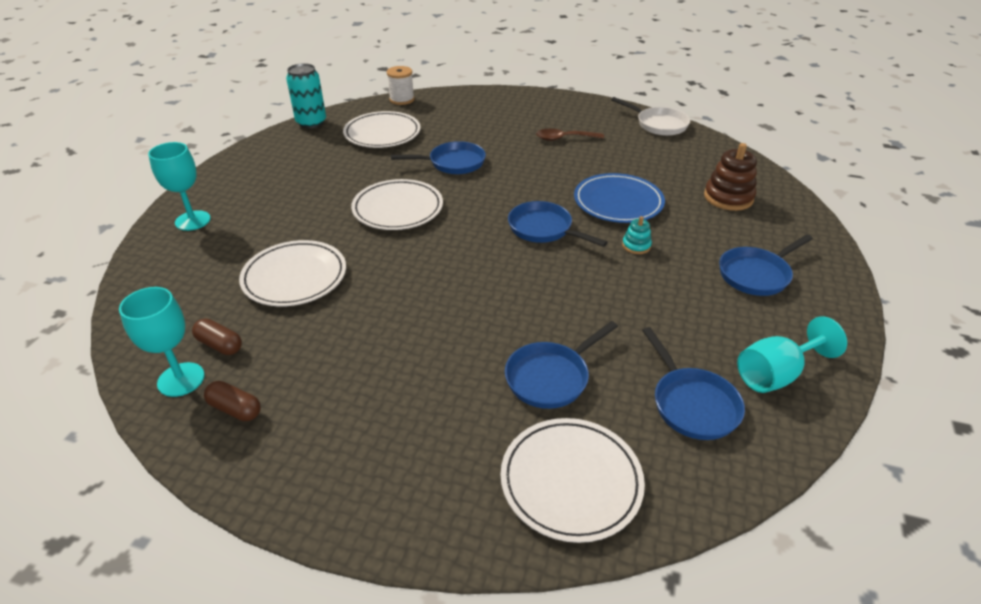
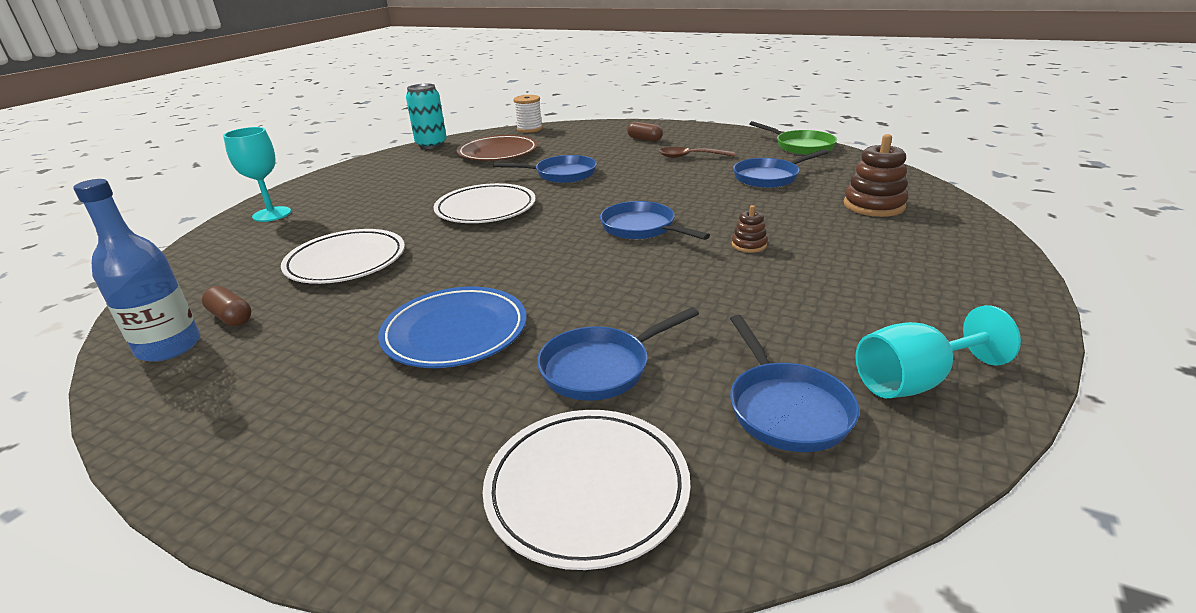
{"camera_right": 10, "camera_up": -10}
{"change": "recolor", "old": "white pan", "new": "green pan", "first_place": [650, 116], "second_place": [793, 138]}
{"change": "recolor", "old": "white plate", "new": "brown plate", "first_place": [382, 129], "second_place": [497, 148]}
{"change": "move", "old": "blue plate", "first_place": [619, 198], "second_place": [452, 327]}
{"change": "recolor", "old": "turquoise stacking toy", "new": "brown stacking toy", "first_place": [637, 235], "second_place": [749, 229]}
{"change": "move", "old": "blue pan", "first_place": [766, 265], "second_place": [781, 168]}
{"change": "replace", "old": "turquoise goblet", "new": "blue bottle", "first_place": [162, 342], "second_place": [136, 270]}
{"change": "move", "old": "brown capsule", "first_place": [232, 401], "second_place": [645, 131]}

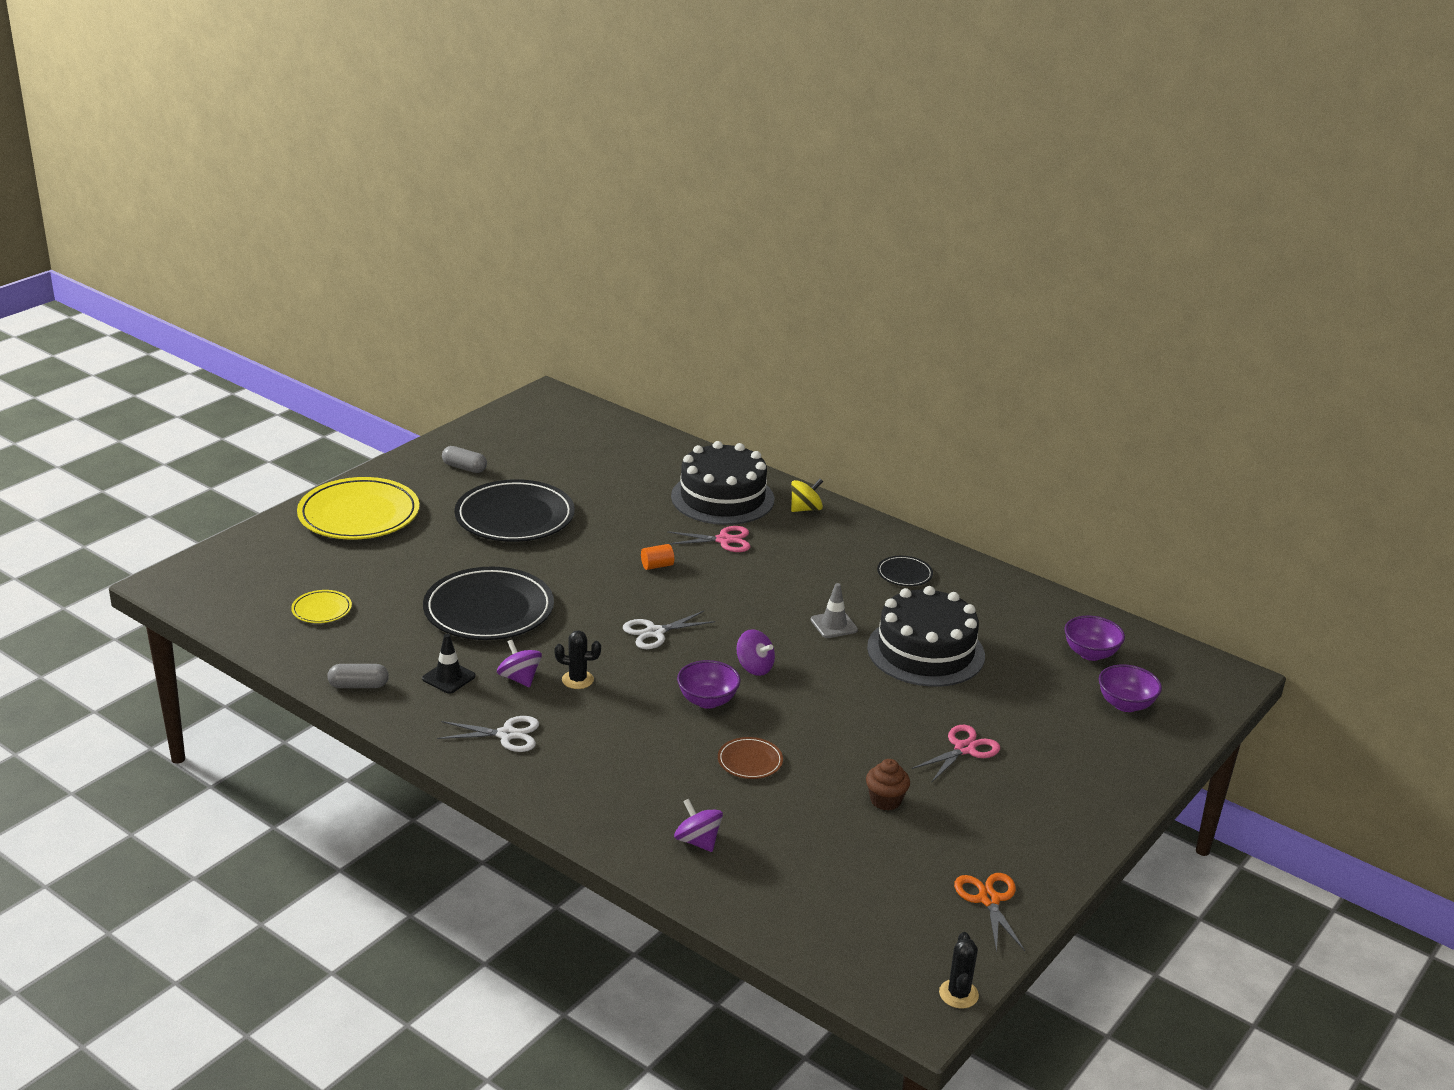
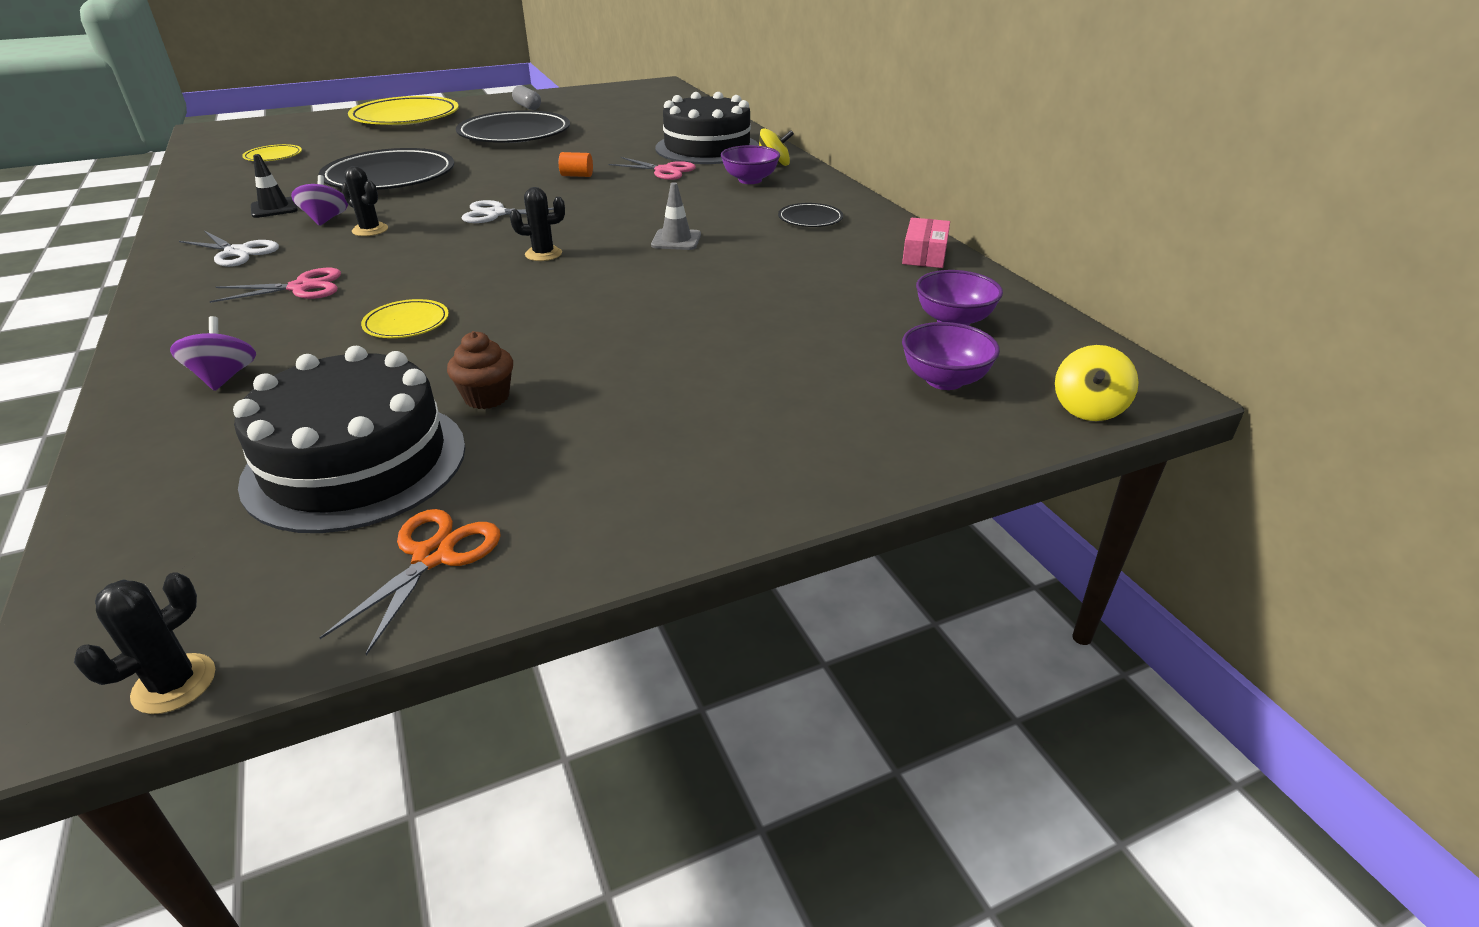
{"camera_right": 30, "camera_up": 5}
{"change": "move", "old": "black cake", "first_place": [926, 636], "second_place": [349, 439]}
{"change": "replace", "old": "purple spinning top", "new": "black cactus", "first_place": [756, 652], "second_place": [537, 224]}
{"change": "move", "old": "purple bowl", "first_place": [708, 684], "second_place": [750, 164]}
{"change": "delete", "old": "grey capsule", "first_place": [358, 676]}
{"change": "move", "old": "pink scissors", "first_place": [956, 754], "second_place": [275, 285]}
{"change": "recolor", "old": "brown plate", "new": "yellow plate", "first_place": [750, 758], "second_place": [405, 318]}
{"change": "insert", "new": "pink box", "second_place": [926, 243]}
{"change": "insert", "new": "yellow spinning top", "second_place": [1097, 383]}

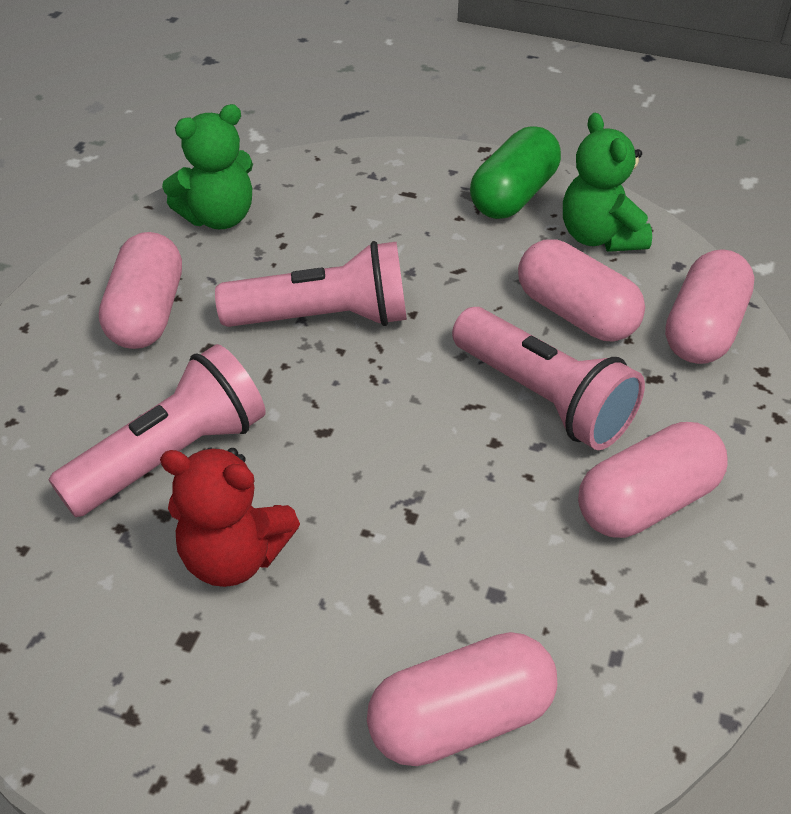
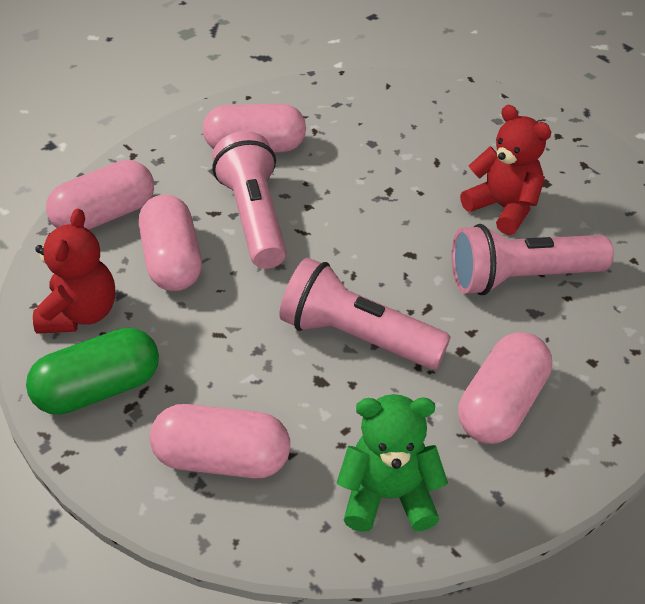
{"camera_right": -150, "camera_up": 0}
{"change": "recolor", "old": "green teddy bear", "new": "red teddy bear", "first_place": [607, 182], "second_place": [74, 271]}
{"change": "move", "old": "pink capsule", "first_place": [462, 699], "second_place": [220, 441]}

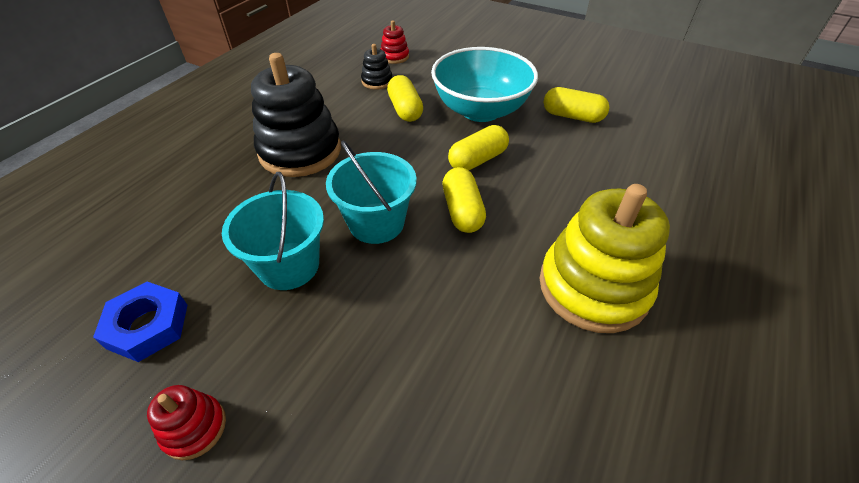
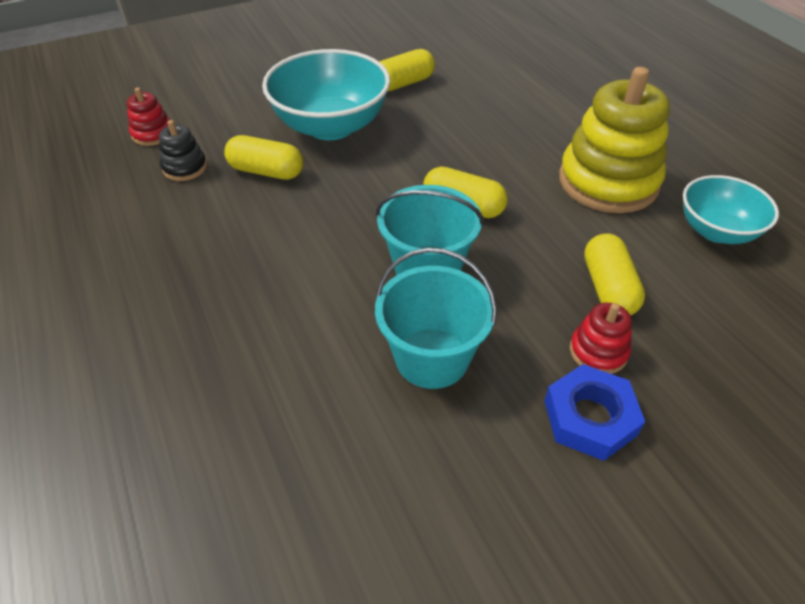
{"camera_right": -55, "camera_up": 0}
{"change": "delete", "old": "black stacking toy", "first_place": [296, 115]}
{"change": "move", "old": "yellow capsule", "first_place": [478, 147], "second_place": [614, 274]}
{"change": "move", "old": "blue nut", "first_place": [140, 322], "second_place": [594, 412]}
{"change": "move", "old": "red stacking toy", "first_place": [186, 422], "second_place": [601, 338]}
{"change": "insert", "new": "turquoise bowl", "second_place": [731, 209]}

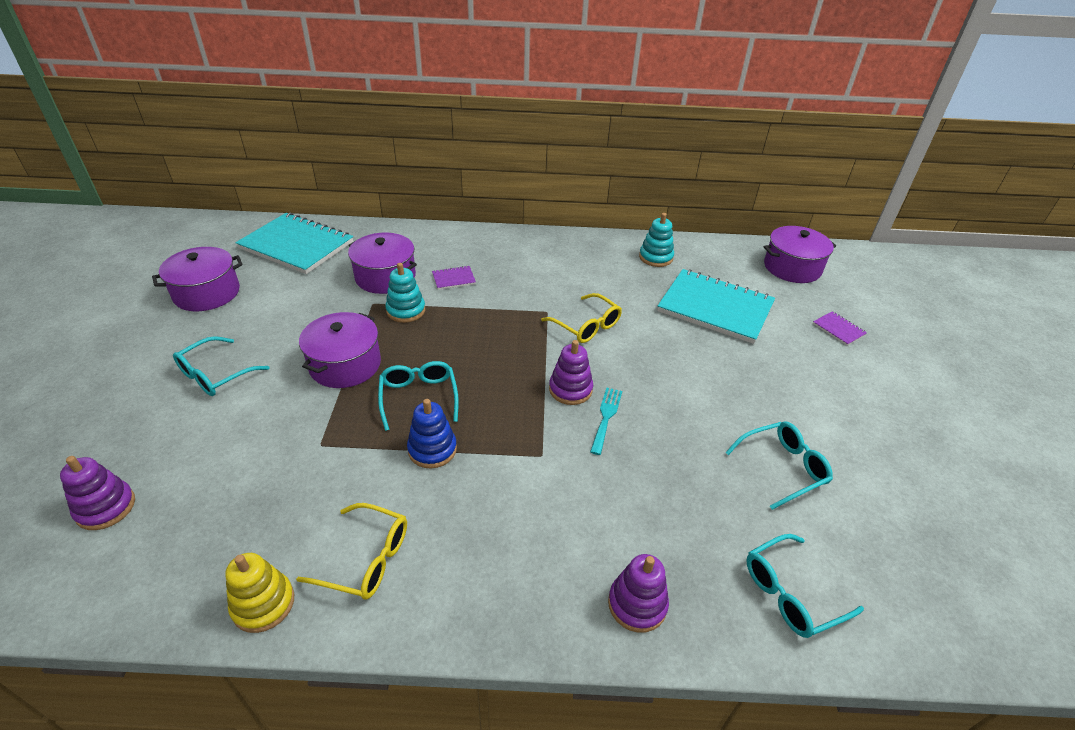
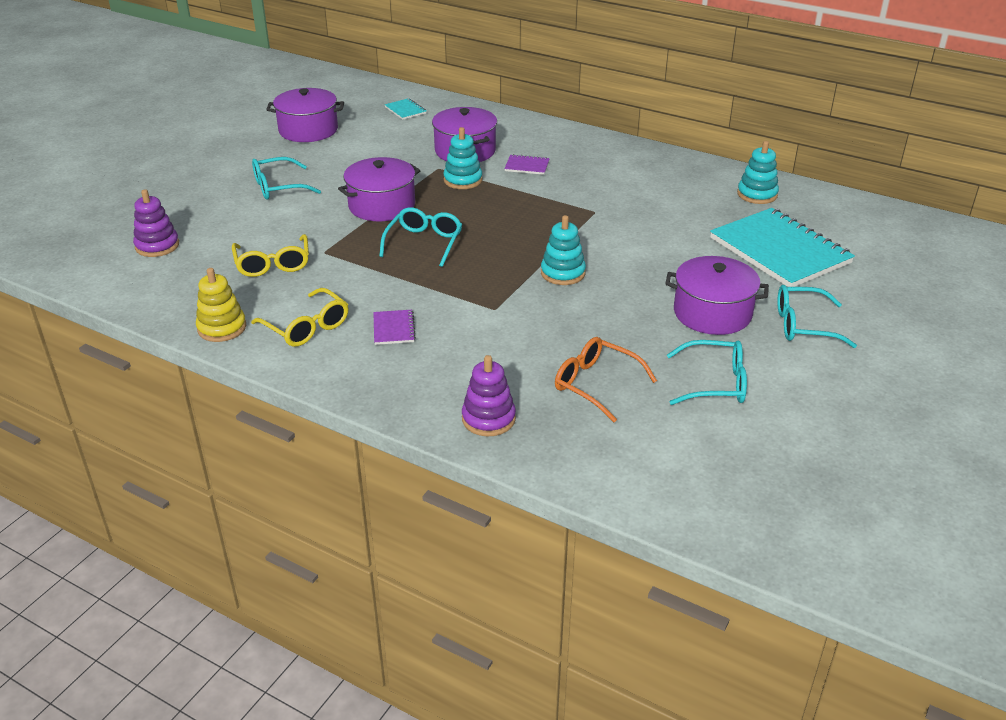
{"camera_right": 30, "camera_up": -5}
{"change": "resize", "old": "turquoise notebook", "first_place": [294, 243], "second_place": [406, 109], "factor": 0.41}
{"change": "move", "old": "purple pot", "first_place": [800, 254], "second_place": [717, 295]}
{"change": "move", "old": "yellow glasses", "first_place": [581, 318], "second_place": [270, 255]}
{"change": "move", "old": "purple notebook", "first_place": [840, 328], "second_place": [394, 327]}
{"change": "recolor", "old": "purple stacking toy", "new": "turquoise stacking toy", "first_place": [571, 372], "second_place": [563, 250]}
{"change": "delete", "old": "turquoise fork", "first_place": [606, 421]}
{"change": "delete", "old": "blue stacking toy", "first_place": [432, 433]}
{"change": "move", "old": "turquoise glasses", "first_place": [805, 586], "second_place": [817, 316]}
{"change": "insert", "new": "orange glasses", "second_place": [606, 379]}

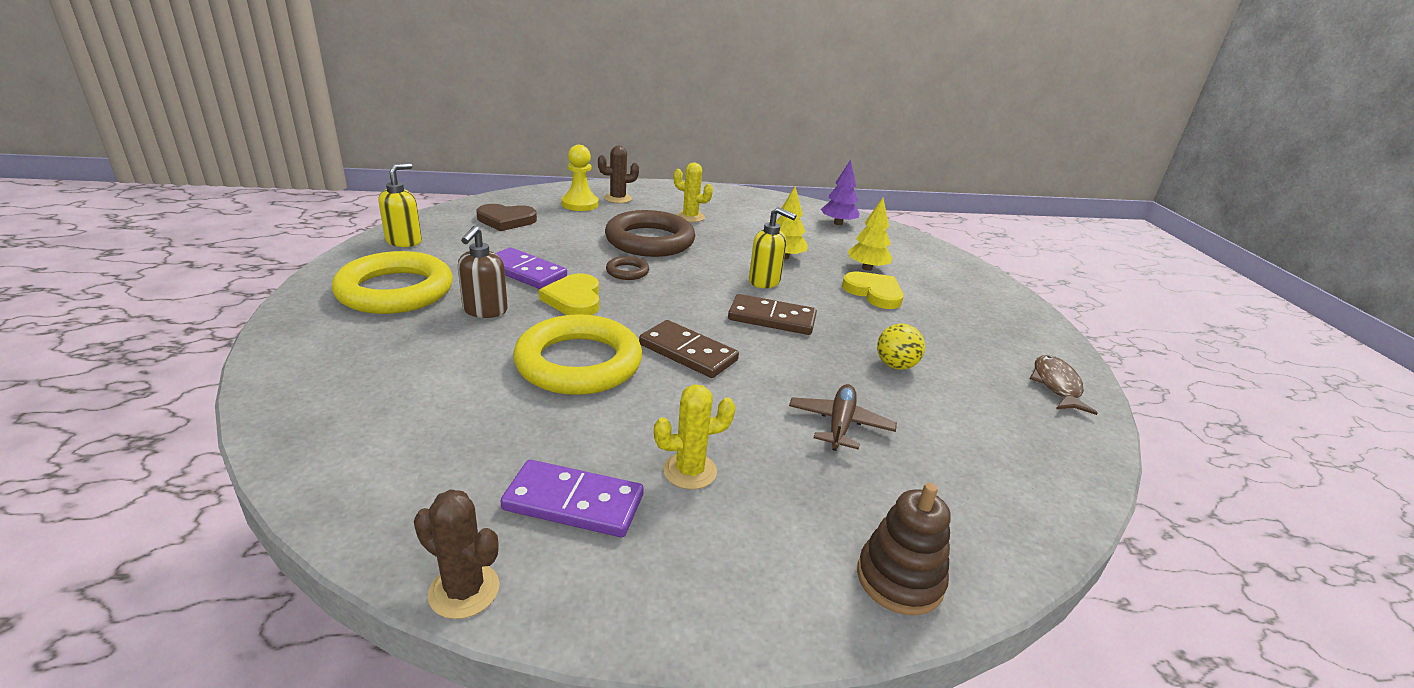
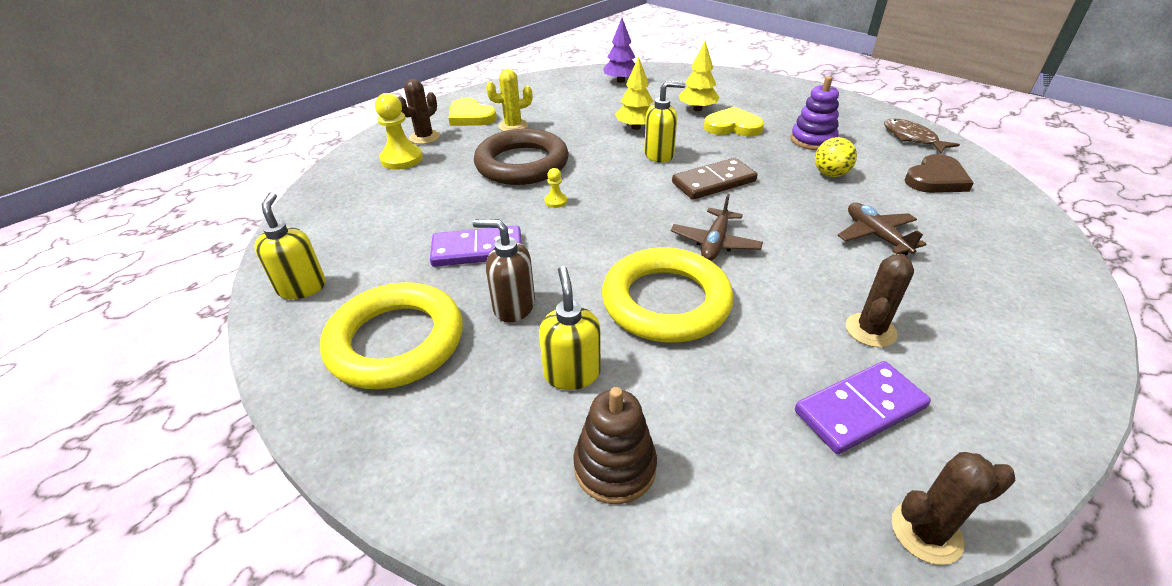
{"camera_right": -35, "camera_up": 10}
{"change": "move", "old": "brown heart", "first_place": [506, 217], "second_place": [939, 173]}
{"change": "rotate", "old": "brown soap dispenser", "first_place": [483, 272], "second_place": [504, 271], "degrees": 135}
{"change": "replace", "old": "brown ring", "new": "yellow pawn", "first_place": [627, 268], "second_place": [556, 188]}
{"change": "move", "old": "yellow heart", "first_place": [569, 294], "second_place": [473, 112]}
{"change": "replace", "old": "brown domino", "new": "brown plane", "first_place": [689, 349], "second_place": [717, 227]}
{"change": "recolor", "old": "yellow cactus", "new": "brown cactus", "first_place": [695, 437], "second_place": [880, 300]}
{"change": "move", "old": "brown stacking toy", "first_place": [904, 549], "second_place": [615, 445]}
{"change": "insert", "new": "purple stacking toy", "second_place": [815, 113]}
{"change": "insert", "new": "yellow soap dispenser", "second_place": [570, 328]}

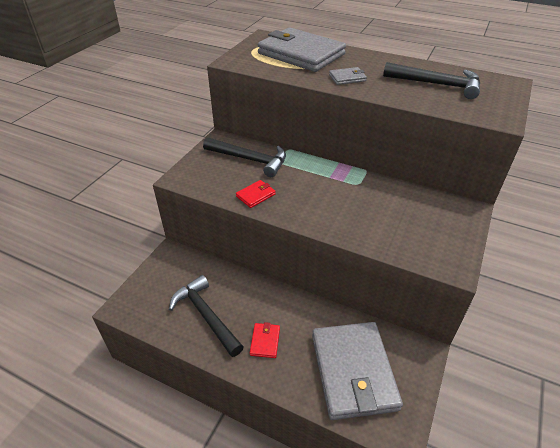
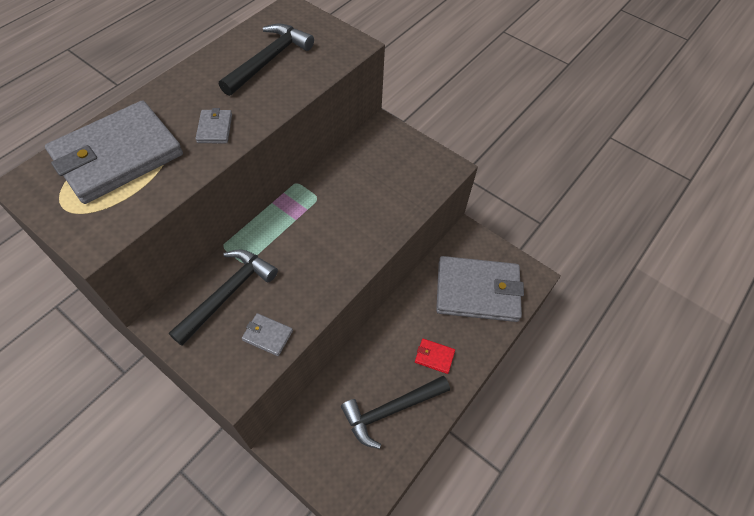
{"camera_right": -80, "camera_up": 15}
{"change": "delete", "old": "red wallet", "first_place": [256, 194]}
{"change": "insert", "new": "grey wallet", "second_place": [267, 334]}

